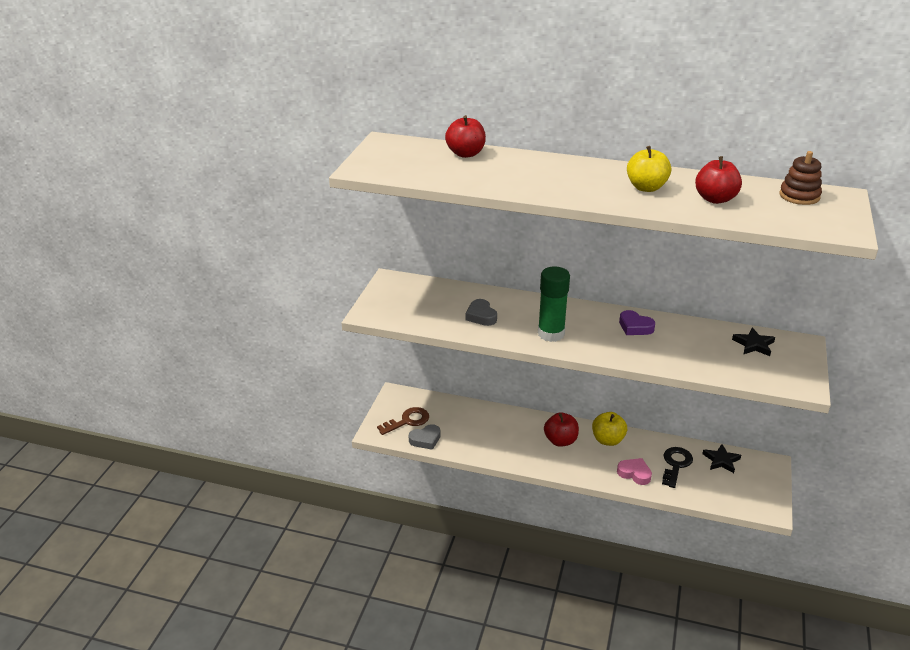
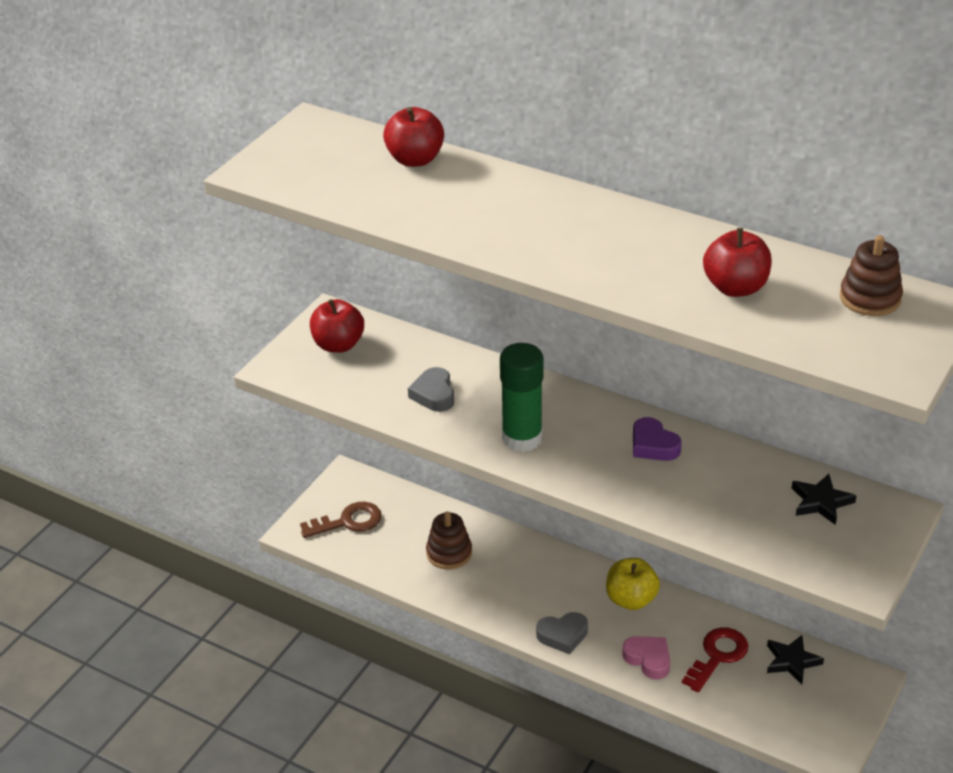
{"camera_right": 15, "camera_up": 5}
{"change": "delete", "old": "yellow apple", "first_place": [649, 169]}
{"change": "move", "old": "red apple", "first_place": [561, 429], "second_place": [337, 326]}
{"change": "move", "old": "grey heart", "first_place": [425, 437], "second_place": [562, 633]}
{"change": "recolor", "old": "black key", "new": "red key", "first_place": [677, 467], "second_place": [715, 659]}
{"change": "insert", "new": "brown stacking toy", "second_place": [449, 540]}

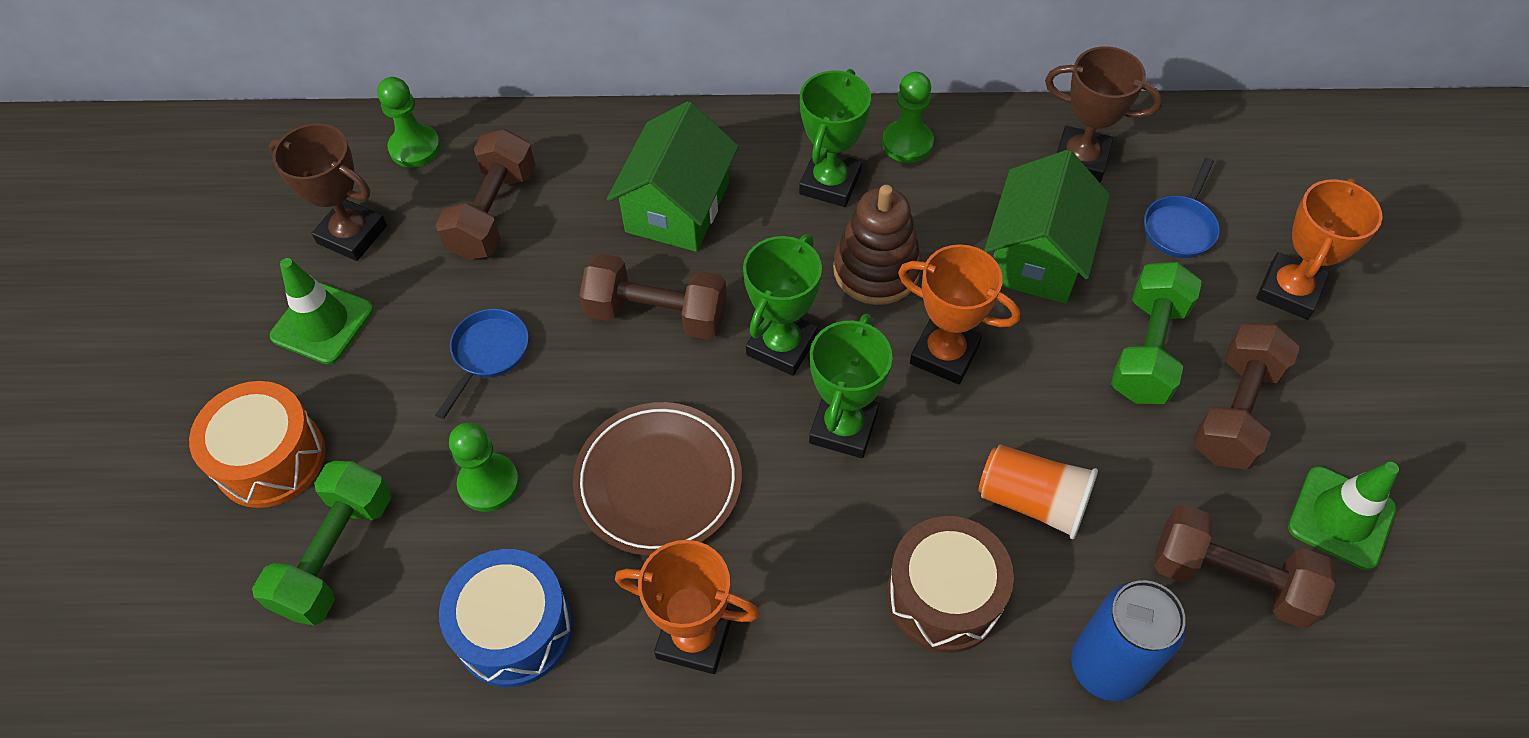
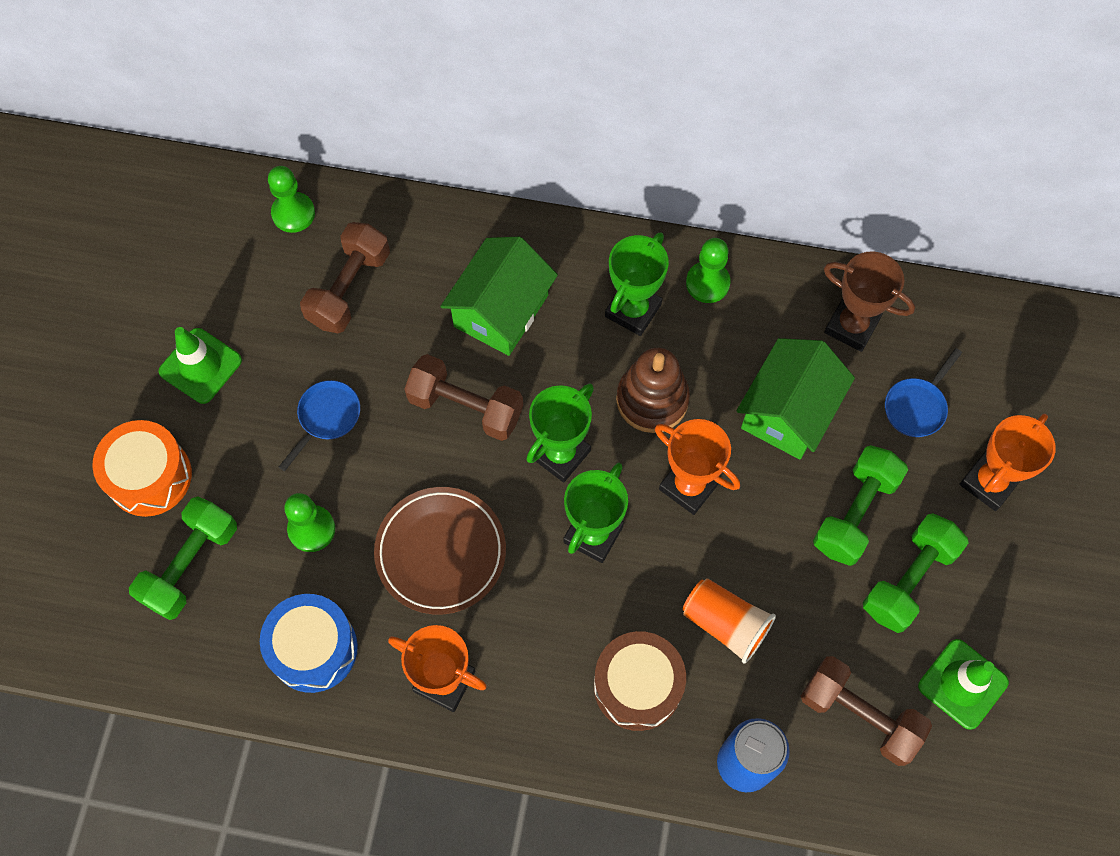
{"camera_right": 10, "camera_up": 10}
{"change": "delete", "old": "brown trophy", "first_place": [328, 192]}
{"change": "recolor", "old": "brown dumbbell", "new": "green dumbbell", "first_place": [1246, 396], "second_place": [915, 573]}

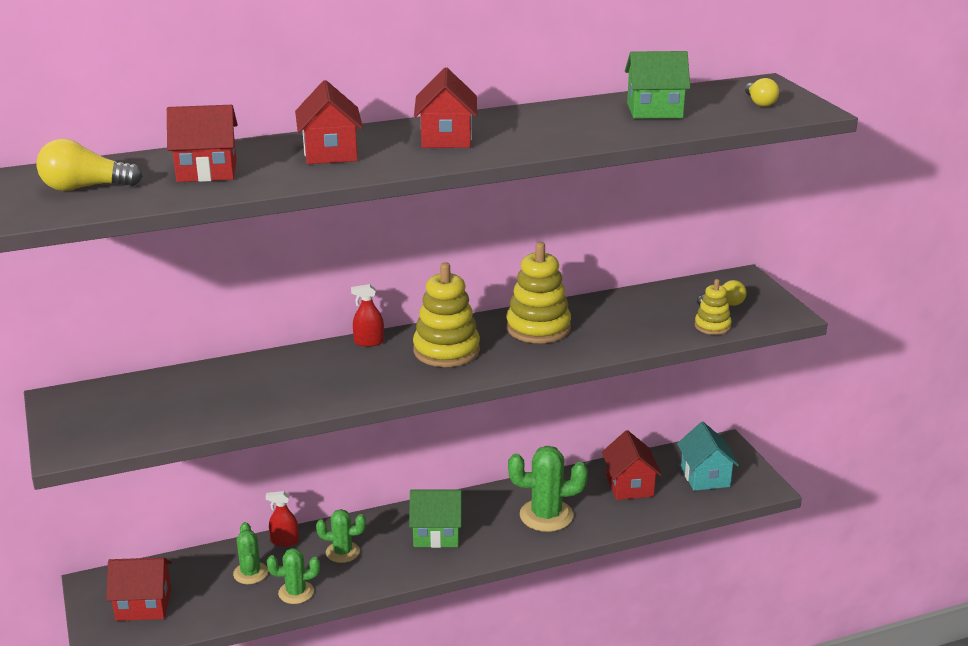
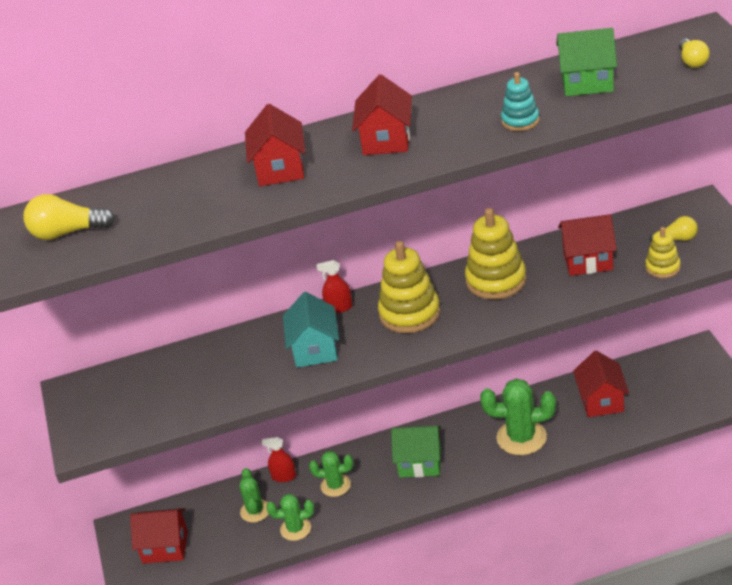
{"camera_right": 10, "camera_up": 10}
{"change": "move", "old": "red house", "first_place": [202, 143], "second_place": [587, 245]}
{"change": "move", "old": "turquoise house", "first_place": [708, 456], "second_place": [311, 330]}
{"change": "insert", "new": "turquoise stacking toy", "second_place": [520, 101]}

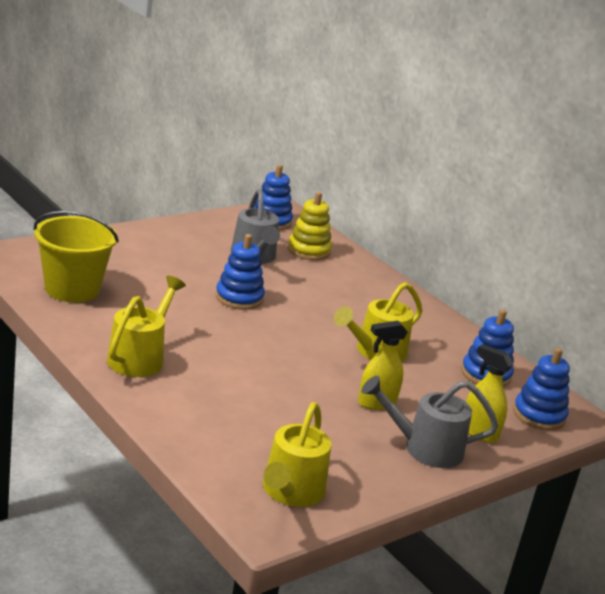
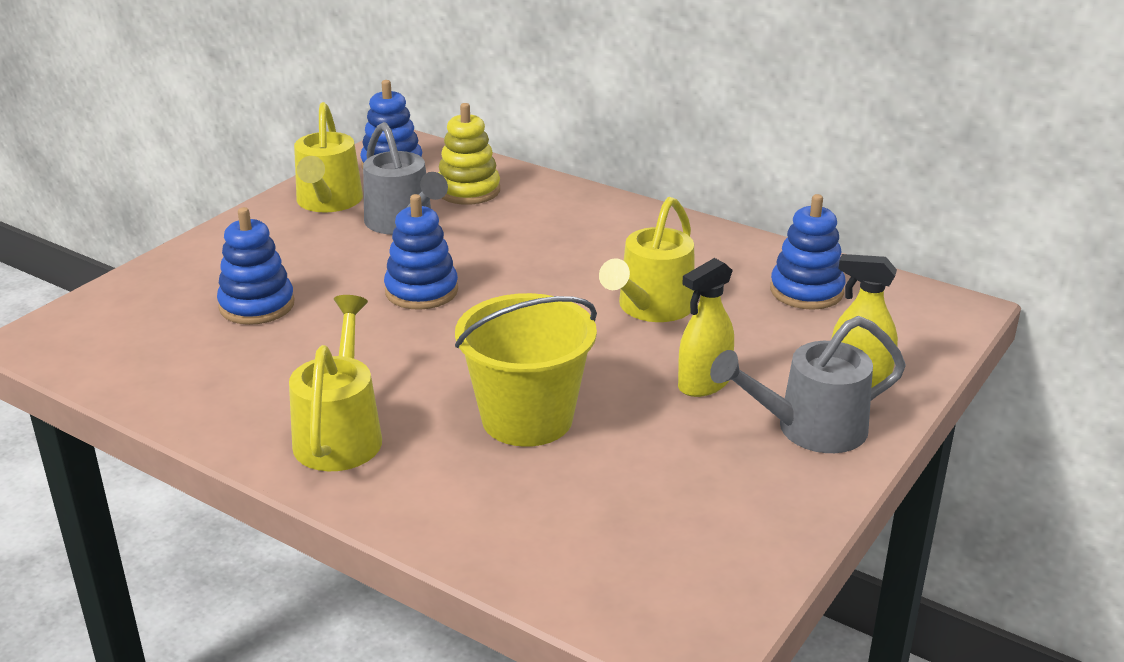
{"camera_right": -15, "camera_up": 5}
{"change": "move", "old": "yellow bucket", "first_place": [76, 257], "second_place": [526, 370]}
{"change": "move", "old": "blue stacking toy", "first_place": [541, 389], "second_place": [256, 266]}
{"change": "move", "old": "yellow watering can", "first_place": [297, 454], "second_place": [328, 157]}

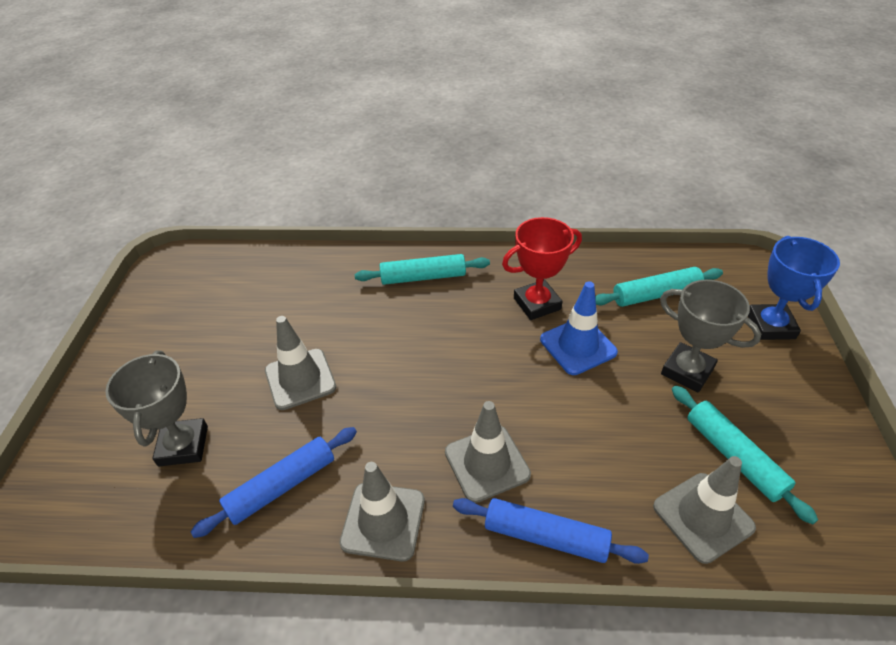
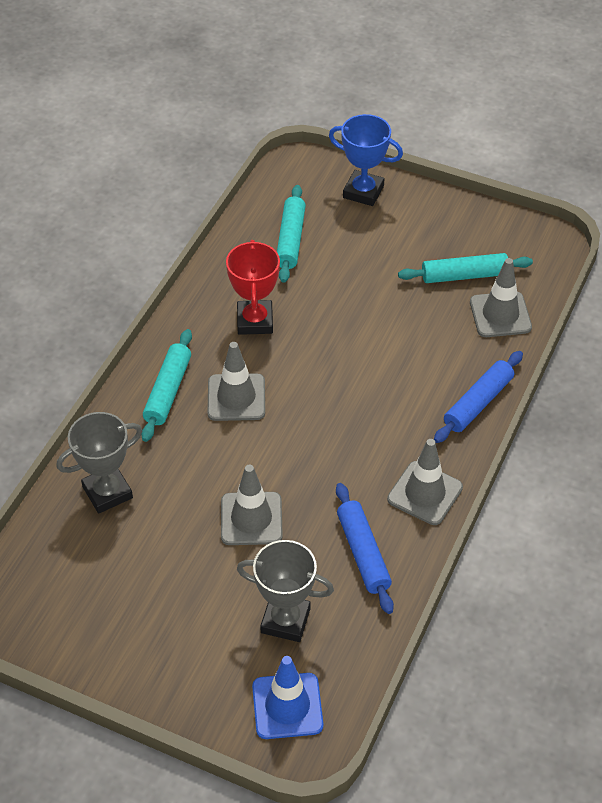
{"camera_right": -70, "camera_up": 5}
{"change": "move", "old": "grey trophy", "first_place": [710, 336], "second_place": [99, 462]}
{"change": "move", "old": "blue traffic cone", "first_place": [579, 328], "second_place": [287, 697]}
{"change": "move", "old": "grey traffic cone", "first_place": [488, 452], "second_place": [236, 381]}

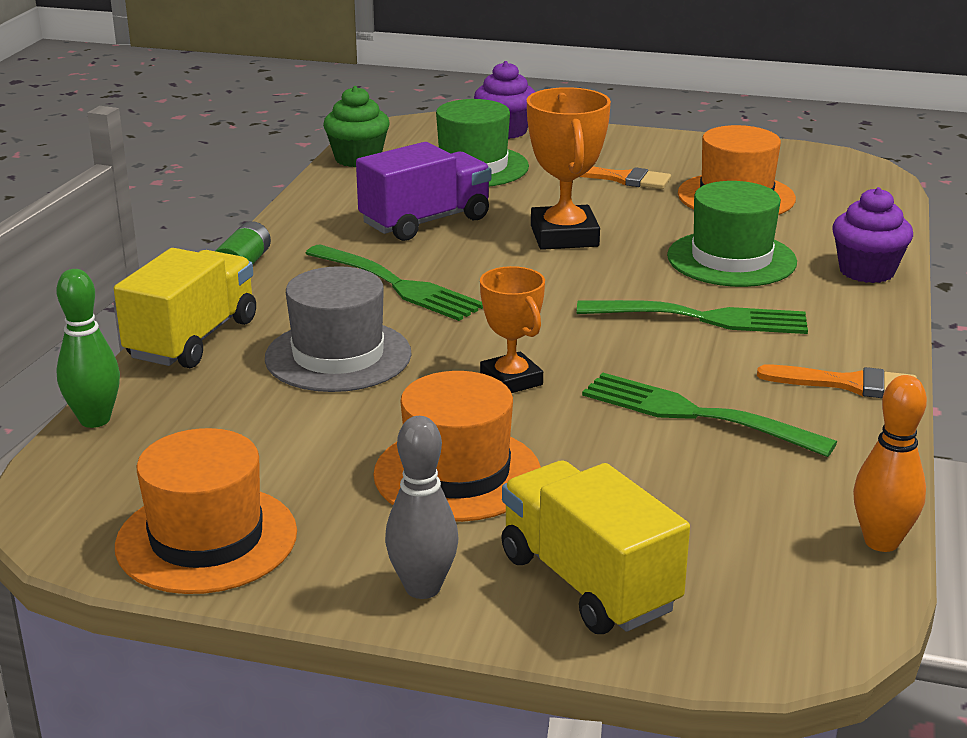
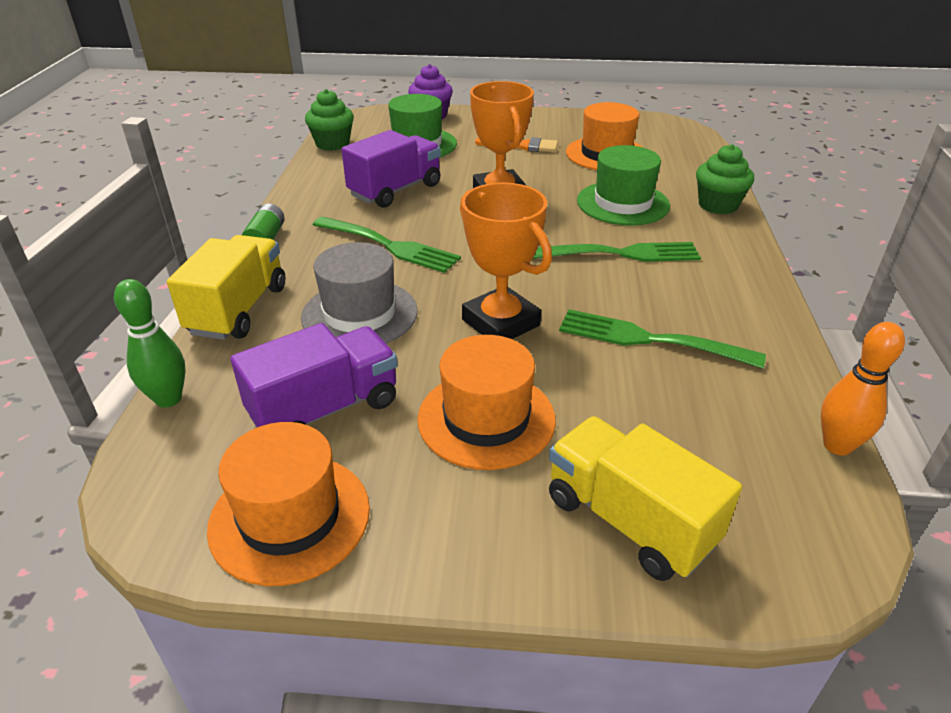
{"camera_right": -10, "camera_up": 10}
{"change": "recolor", "old": "purple cupcake", "new": "green cupcake", "first_place": [872, 235], "second_place": [725, 179]}
{"change": "resize", "old": "orange trophy", "first_place": [512, 329], "second_place": [506, 260], "factor": 1.54}
{"change": "delete", "old": "orange brush", "first_place": [837, 381]}
{"change": "delete", "old": "grey bowling pin", "first_place": [421, 507]}
{"change": "insert", "new": "purple truck", "second_place": [314, 375]}

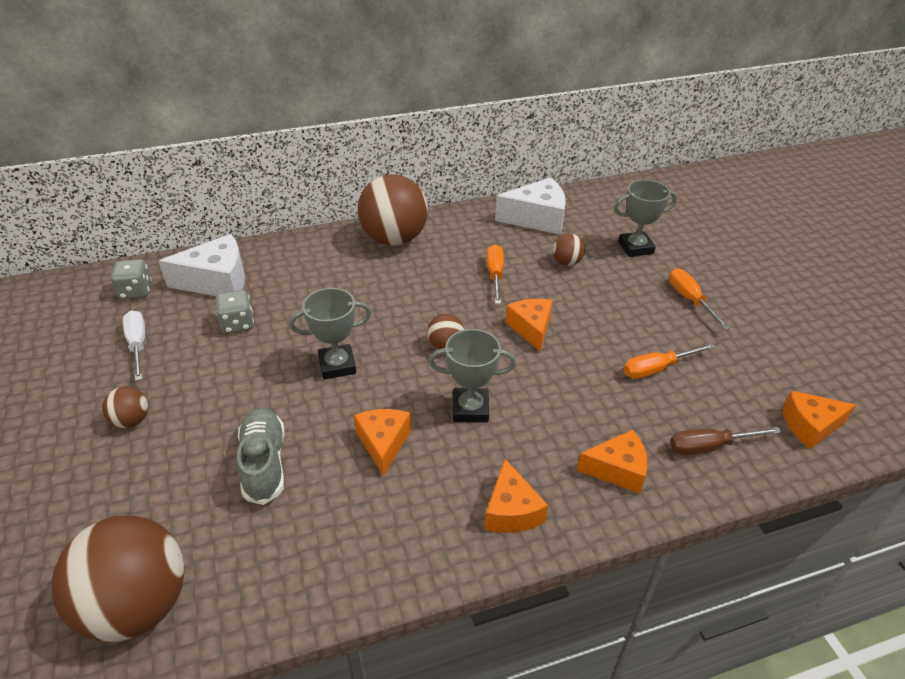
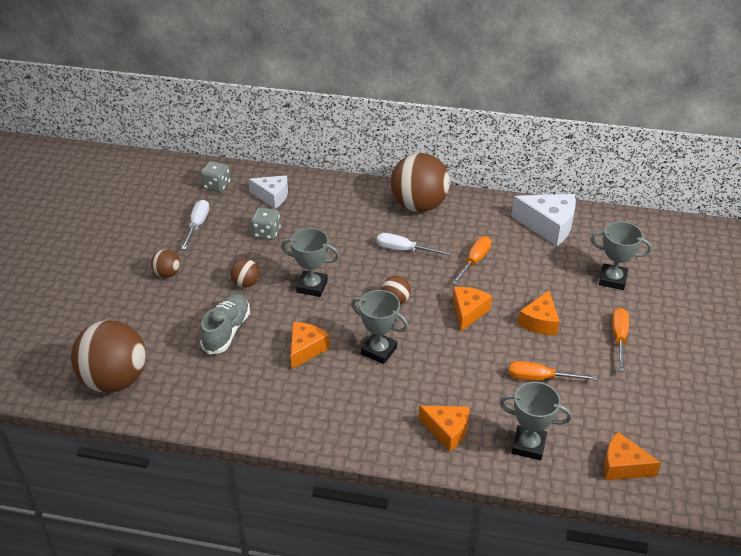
{"camera_right": 30, "camera_up": 0}
{"change": "move", "old": "brown ball", "first_place": [568, 249], "second_place": [244, 273]}
{"change": "resize", "old": "white cheese", "first_place": [202, 265], "second_place": [268, 192], "factor": 0.66}
{"change": "replace", "old": "brown screwdriver", "new": "grey trophy", "first_place": [726, 441], "second_place": [536, 421]}
{"change": "move", "old": "orange cheese", "first_place": [516, 496], "second_place": [539, 313]}
{"change": "insert", "new": "white screwdriver", "second_place": [414, 244]}

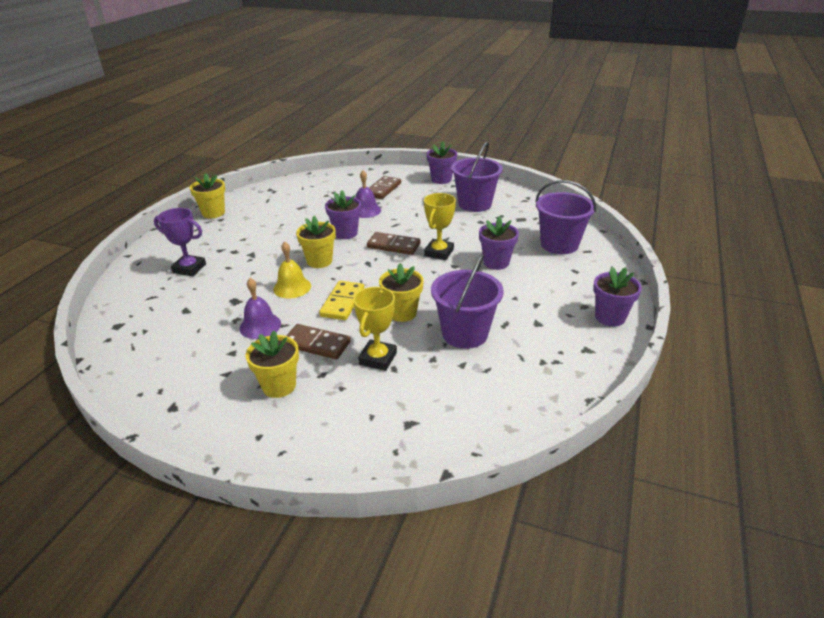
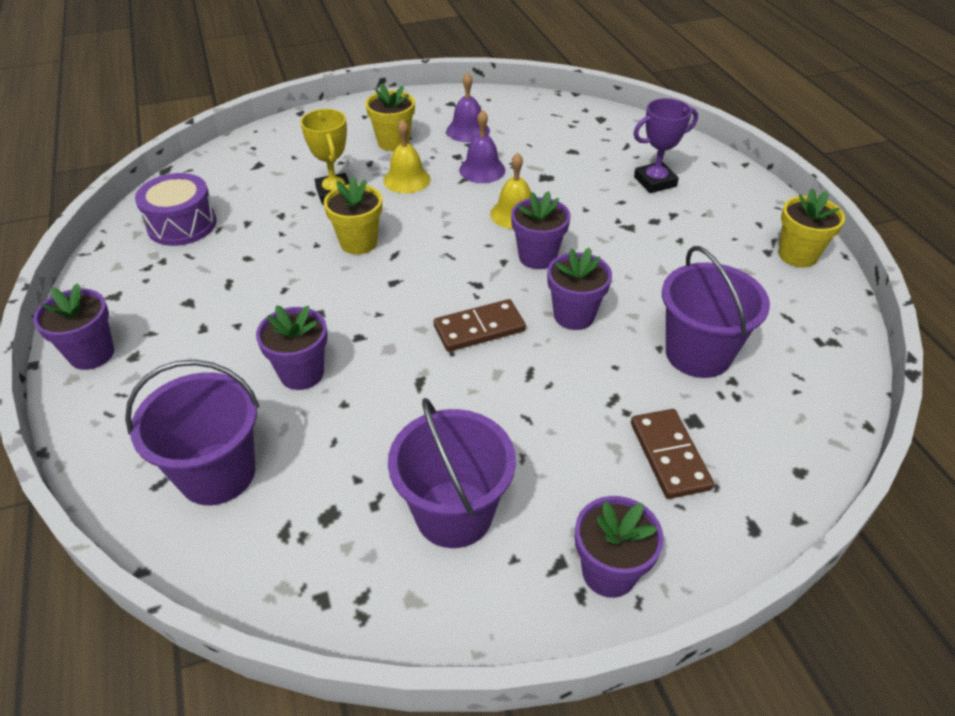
{"camera_right": 140, "camera_up": 10}
{"change": "move", "old": "purple bell", "first_place": [368, 194], "second_place": [468, 107]}
{"change": "delete", "old": "yellow trophy", "first_place": [440, 226]}
{"change": "recolor", "old": "yellow flower pot", "new": "purple flower pot", "first_place": [316, 242], "second_place": [541, 230]}
{"change": "move", "old": "purple bucket", "first_place": [467, 301], "second_place": [716, 312]}
{"change": "delete", "old": "yellow domino", "first_place": [341, 300]}
{"change": "replace", "old": "brown domino", "new": "yellow bell", "first_place": [318, 341], "second_place": [407, 156]}
{"change": "insert", "new": "purple drum", "second_place": [176, 209]}

